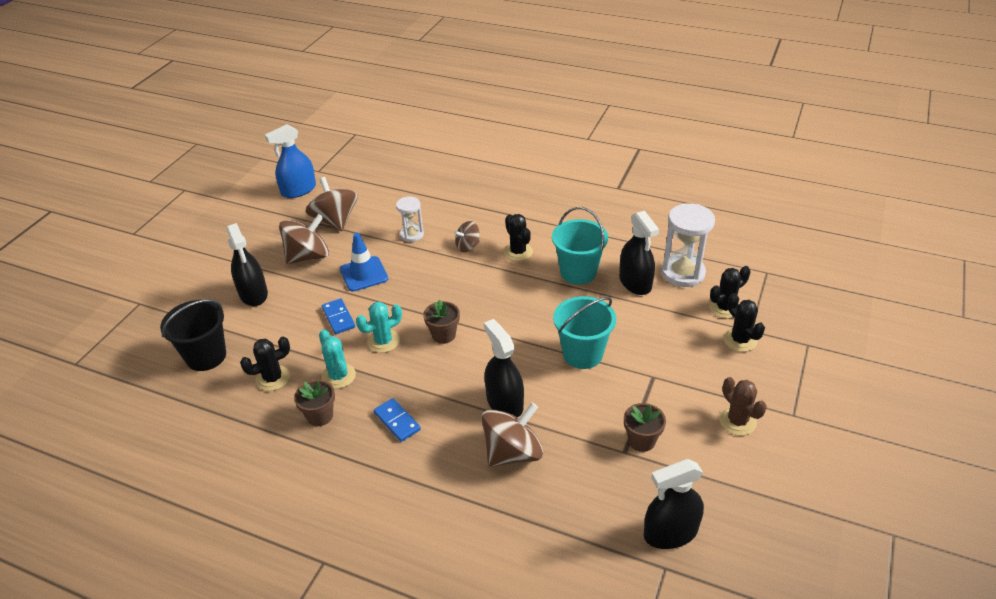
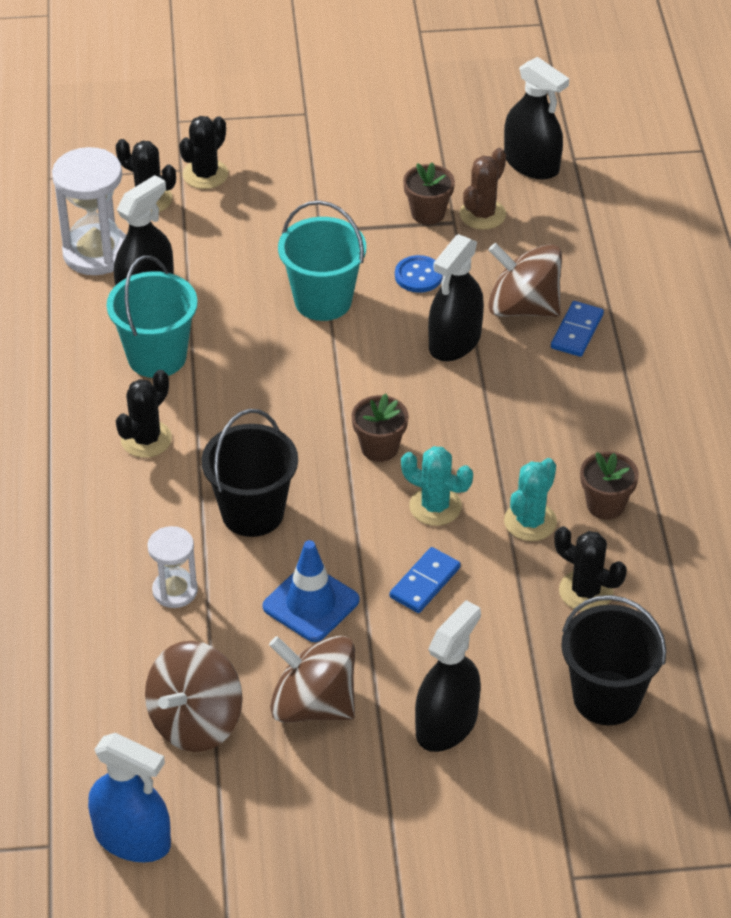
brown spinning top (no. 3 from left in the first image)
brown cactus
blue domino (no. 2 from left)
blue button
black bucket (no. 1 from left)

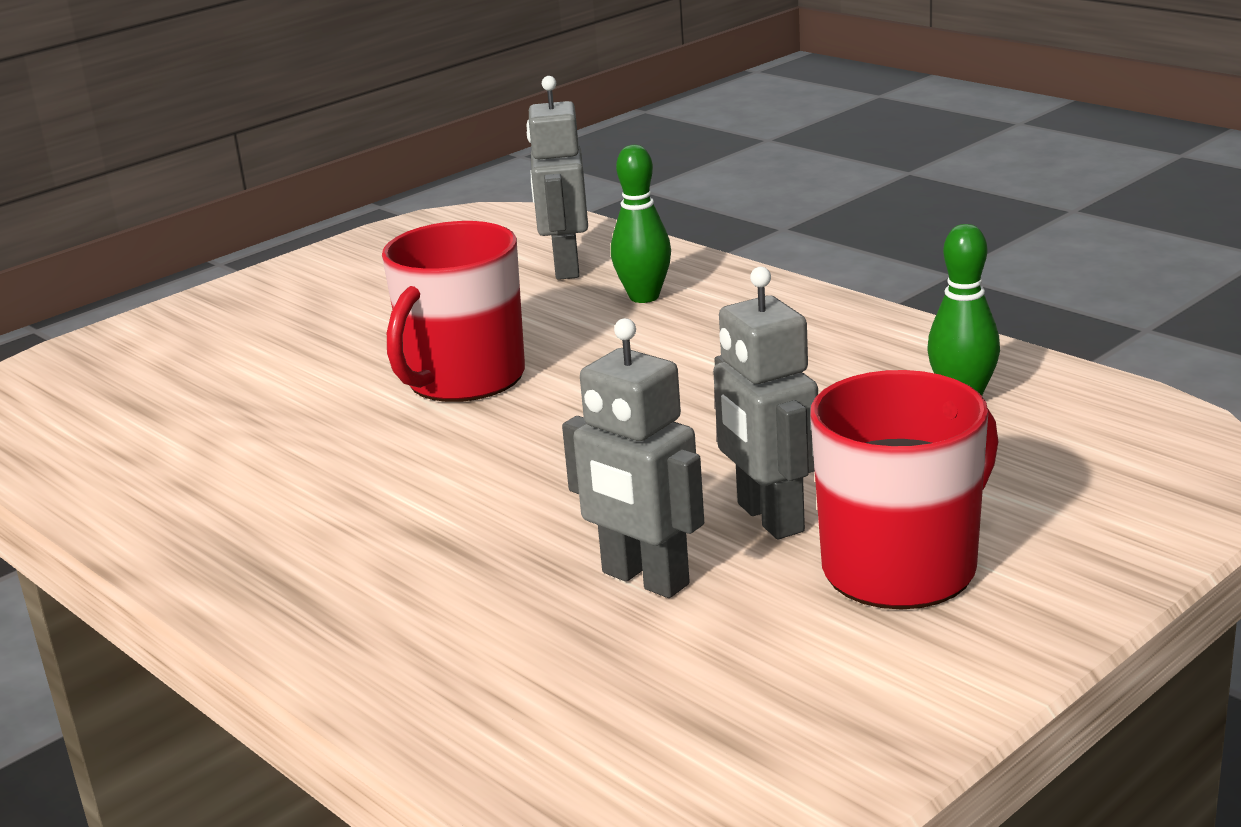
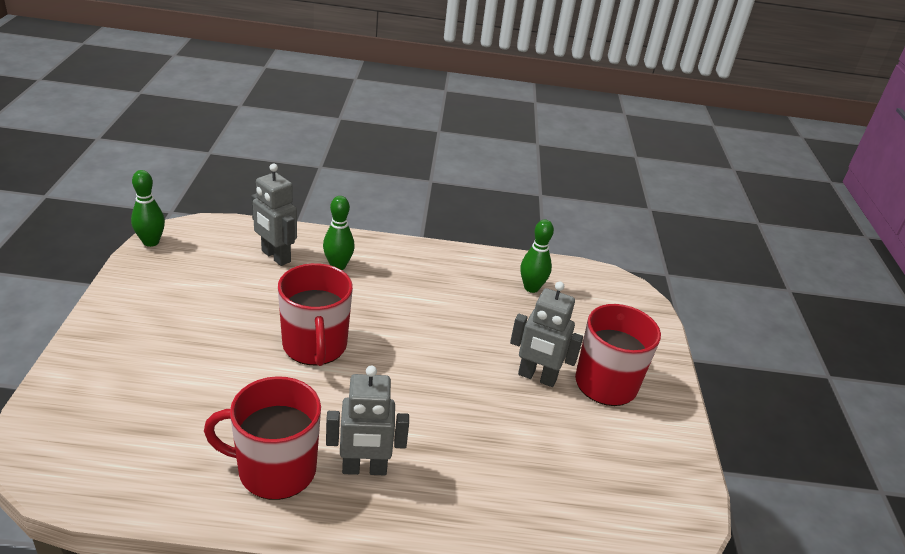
grey robot (no. 2 from left)
green bowling pin (no. 1 from left)
red mug (no. 1 from left)

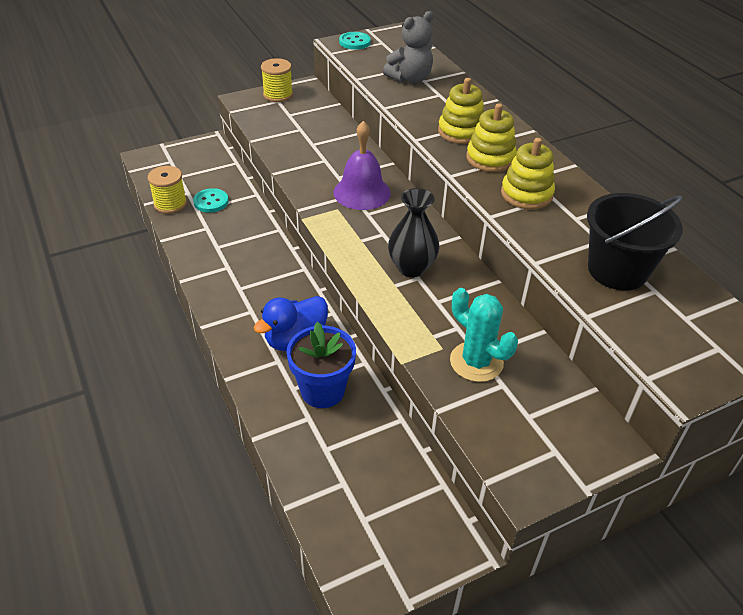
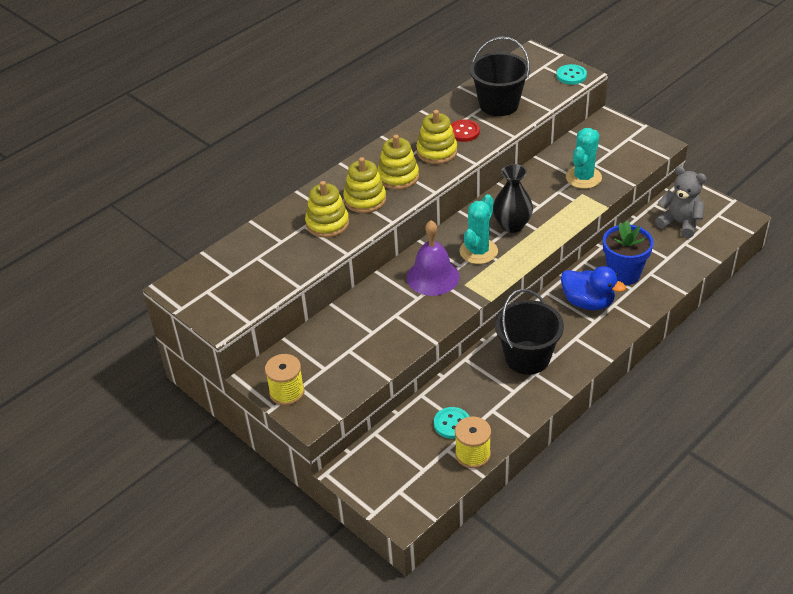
grey teddy bear
turquoise button (no. 2 from left)
red button
yellow stacking toy (no. 1 from left)
turquoise cactus (no. 1 from left)
black bucket (no. 2 from left)

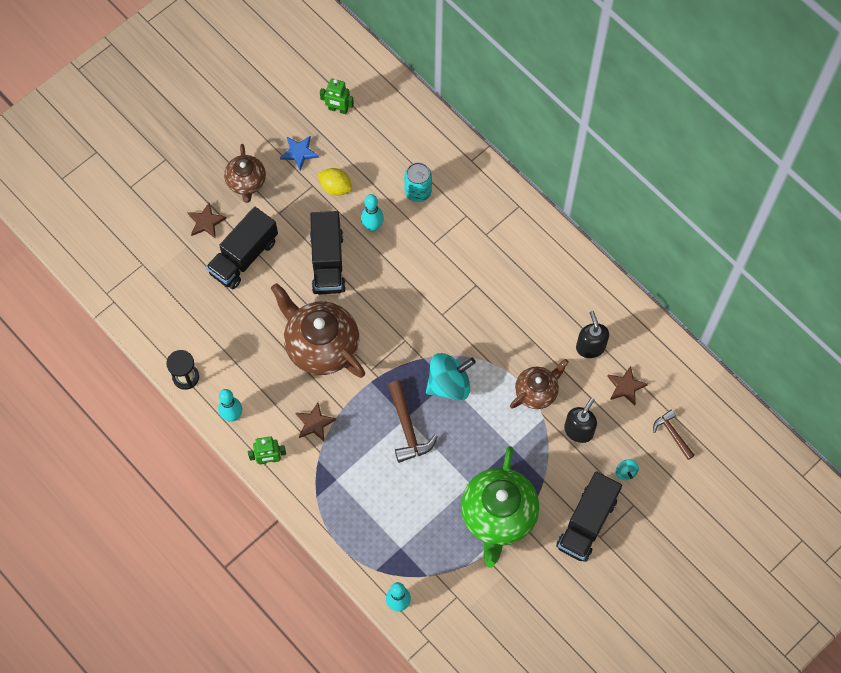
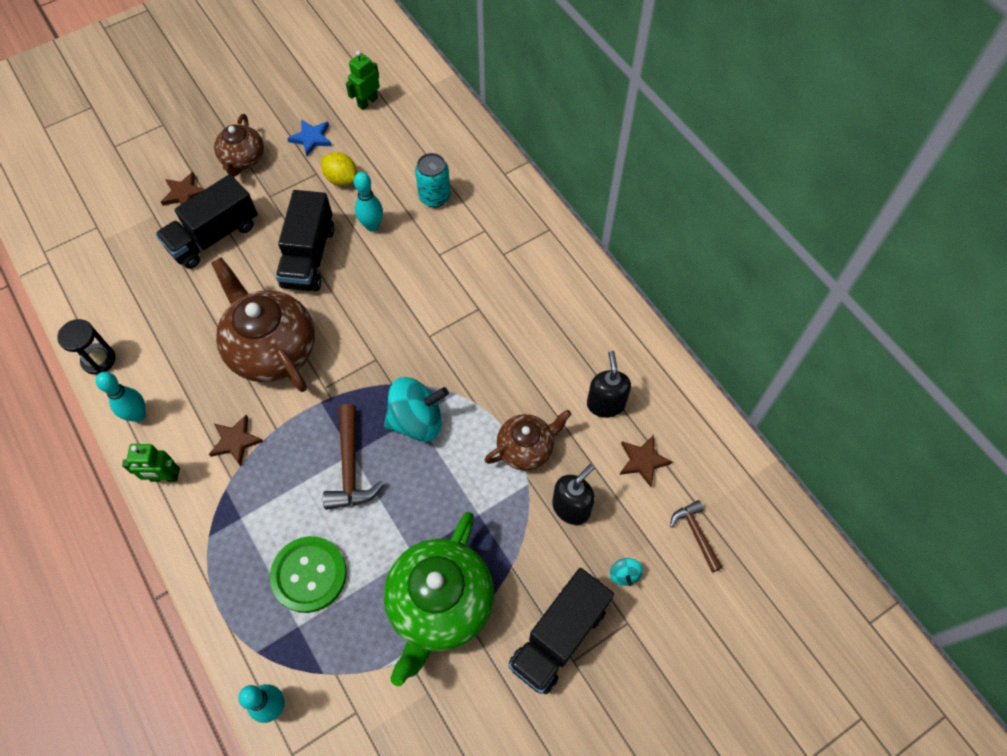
green robot (no. 2 from left)
green button

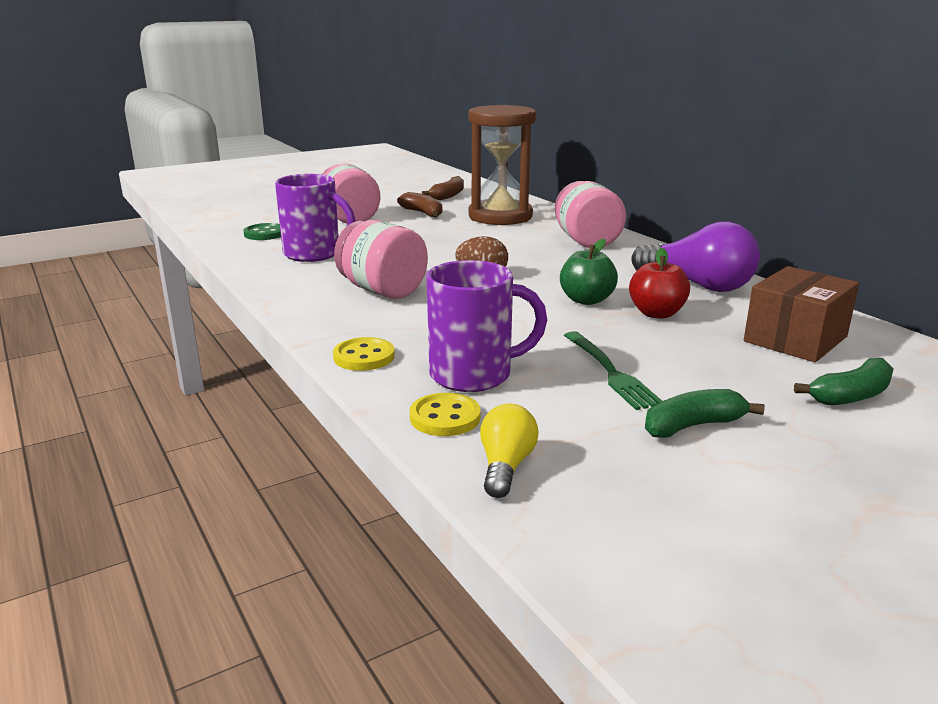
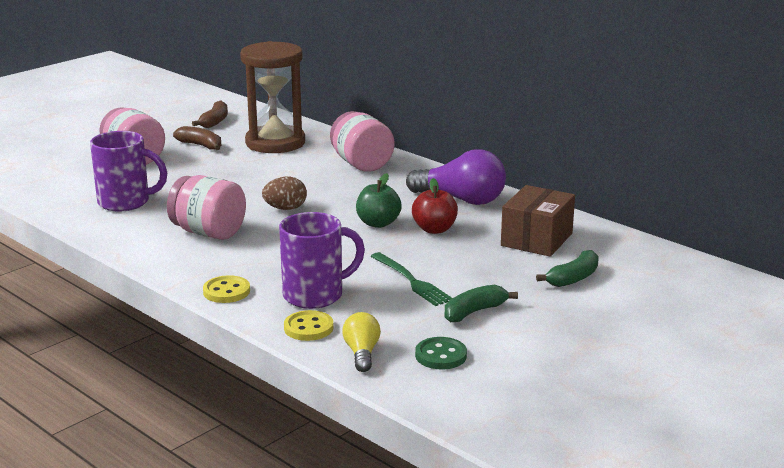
green button

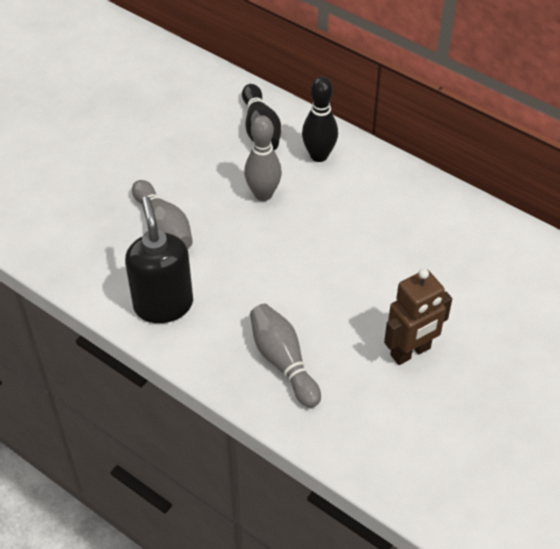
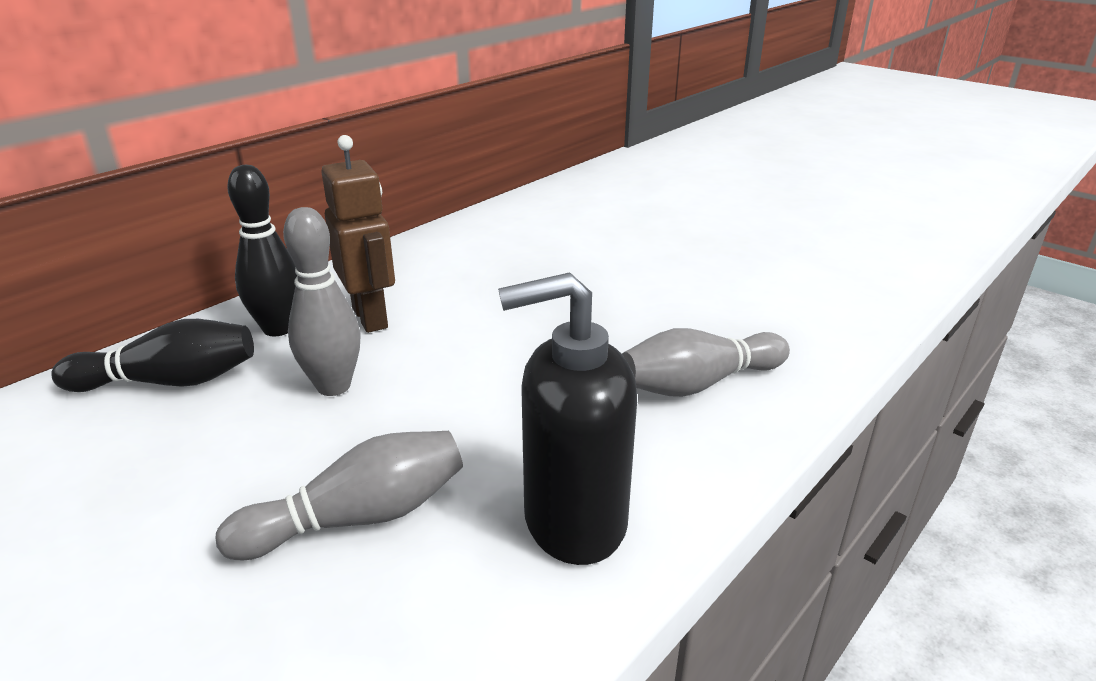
brown robot

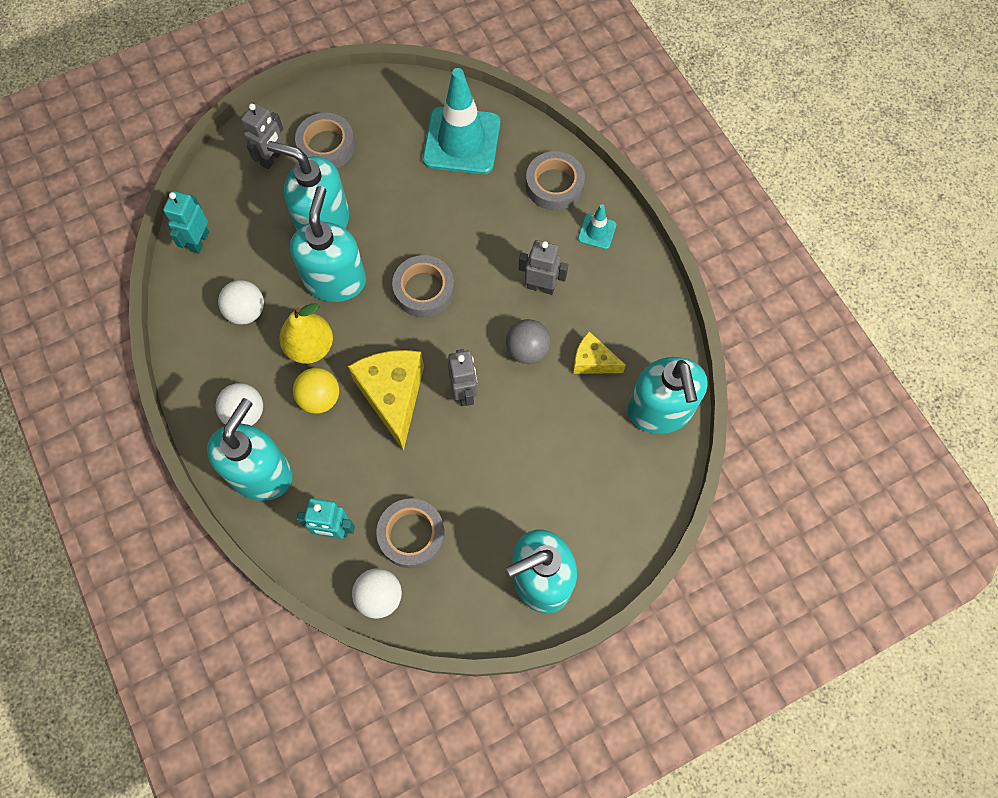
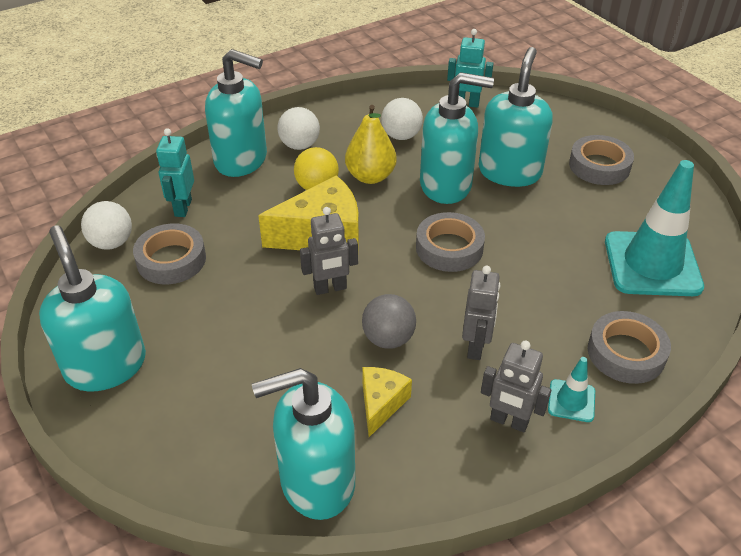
grey robot (no. 3 from left)

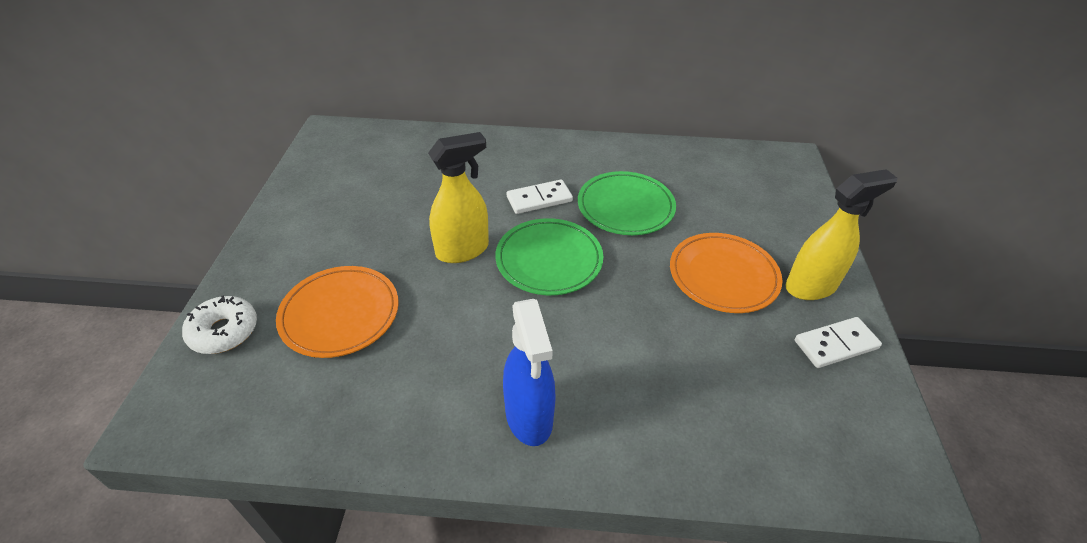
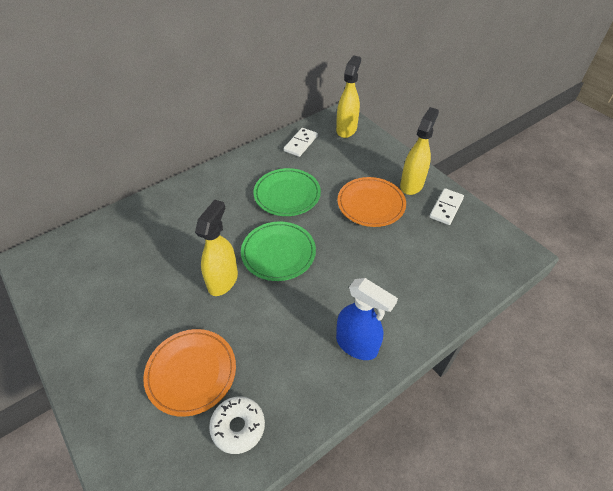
white domino (no. 1 from left)
white donut
yellow spray bottle (no. 2 from left)

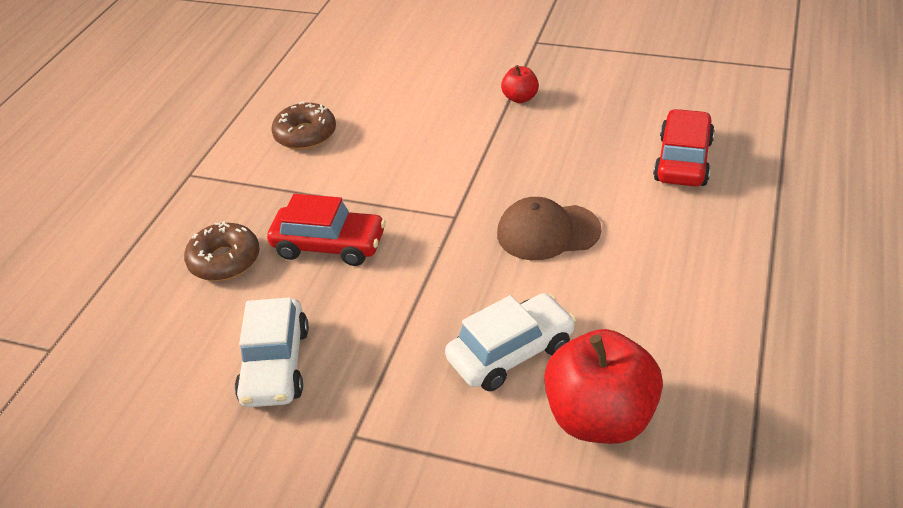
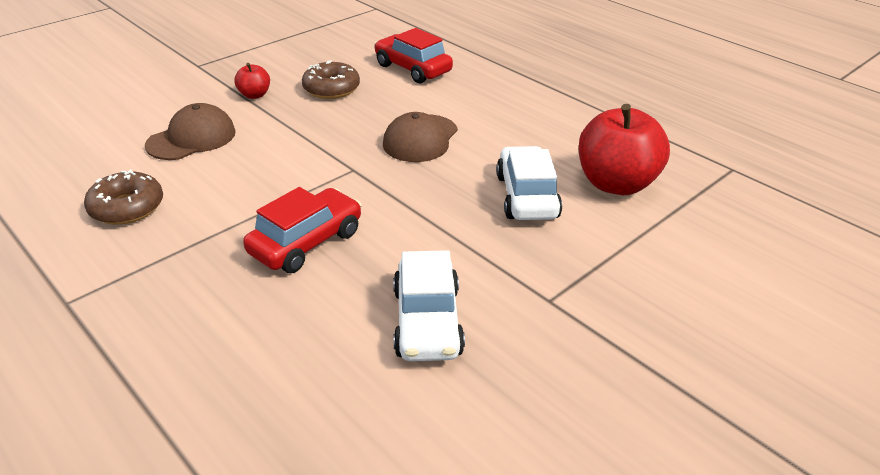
brown donut (no. 2 from left)
white car (no. 1 from left)
brown cap (no. 1 from left)

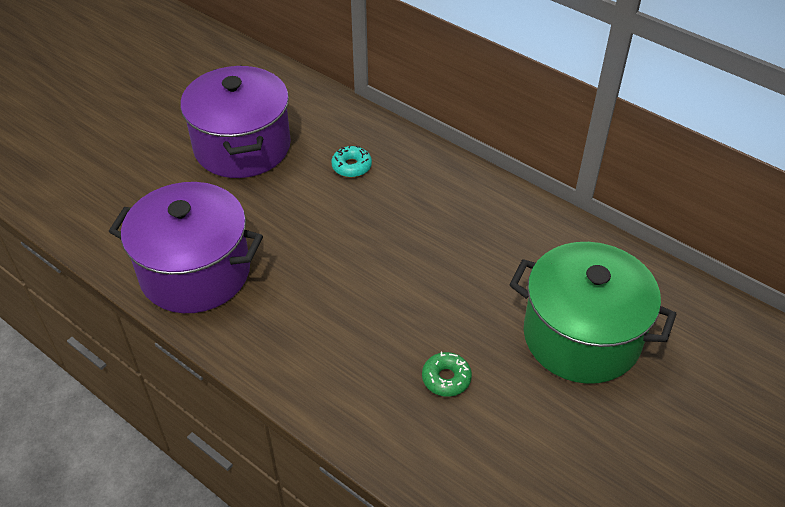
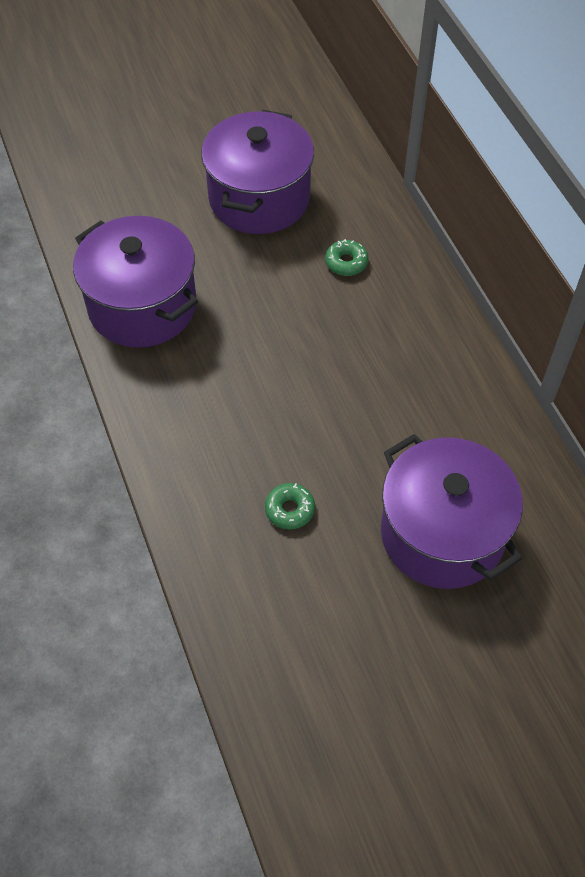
green donut (no. 2 from left)
purple pot (no. 3 from left)

